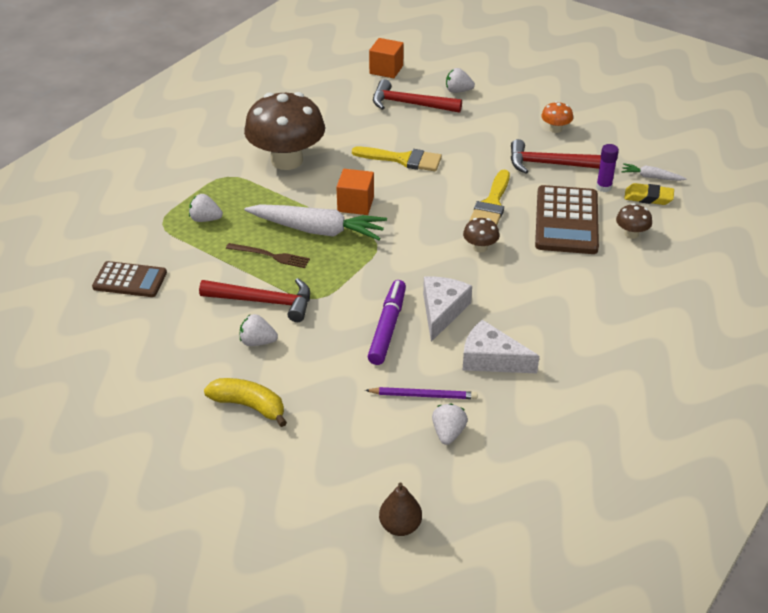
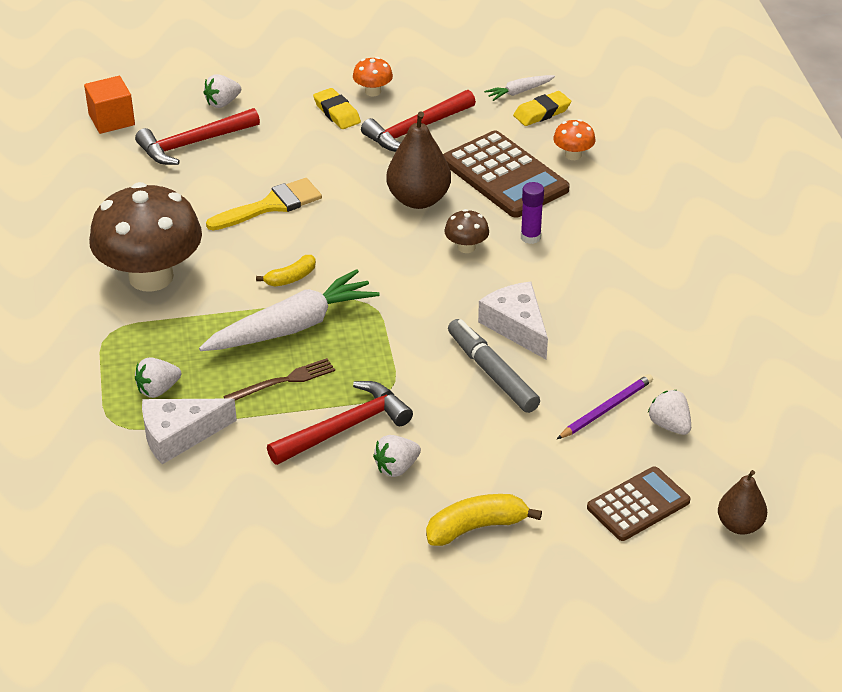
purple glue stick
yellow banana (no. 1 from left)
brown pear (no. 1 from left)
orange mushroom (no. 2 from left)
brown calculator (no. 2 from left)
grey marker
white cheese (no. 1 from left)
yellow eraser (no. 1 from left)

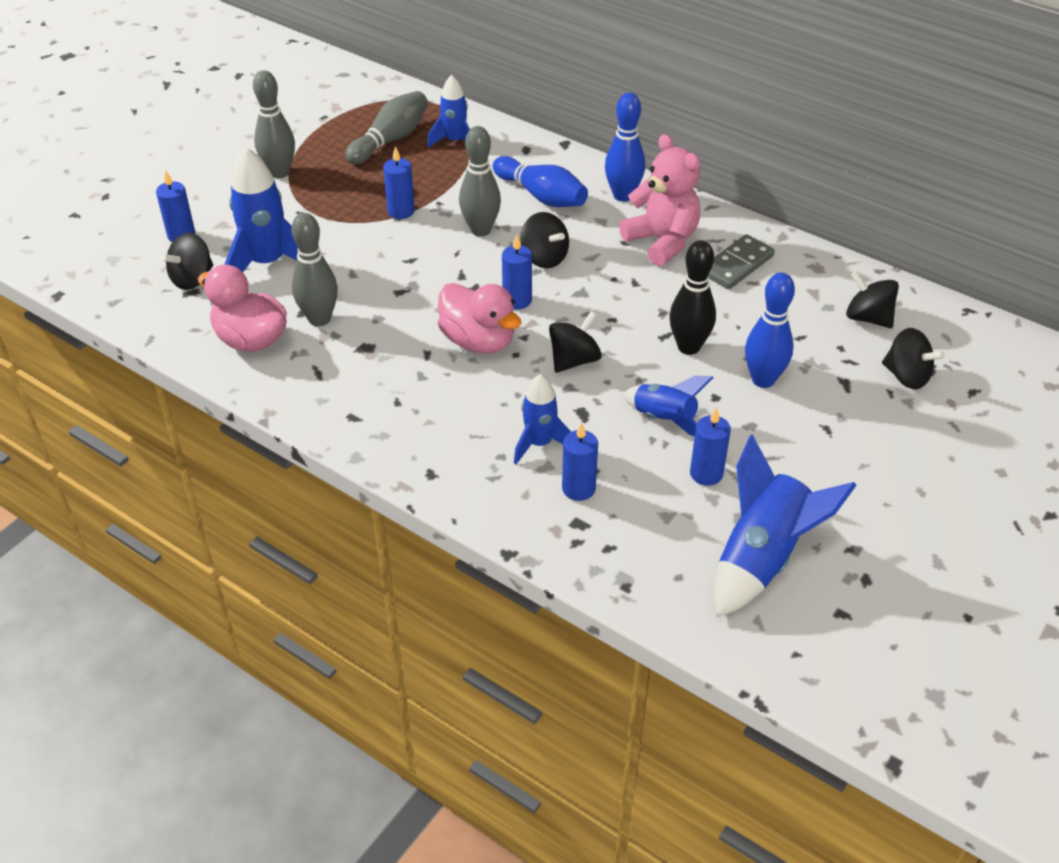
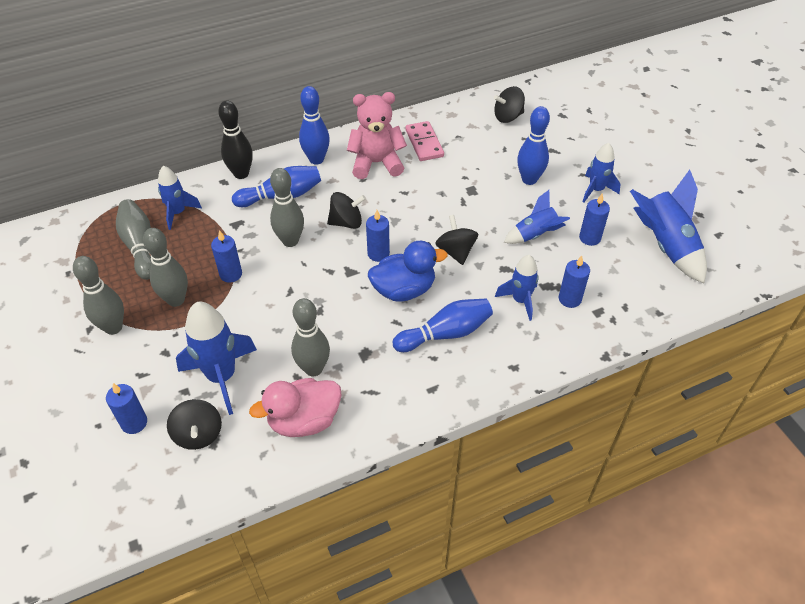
pink domino
black bowling pin
blue duck
black spinning top (no. 5 from left in the first image)
blue rocket (no. 5 from left)
grey bowling pin (no. 3 from left)
blue bowling pin (no. 3 from left)

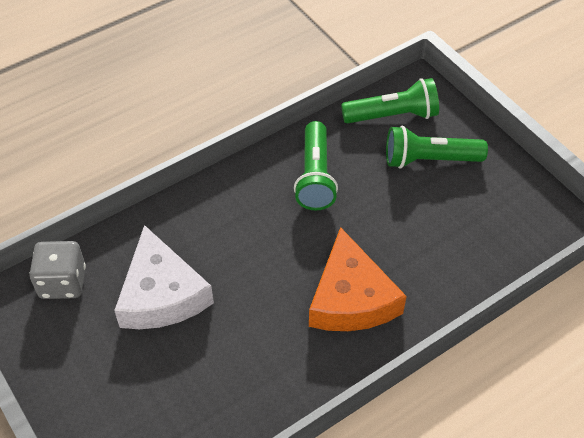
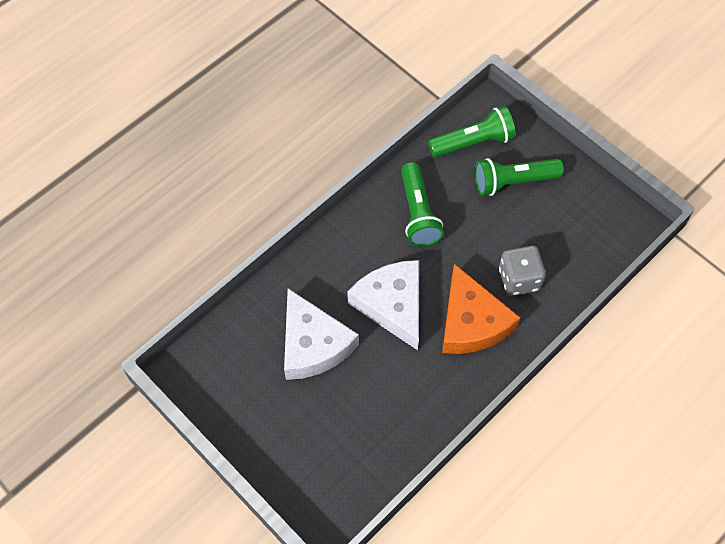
grey dice
white cheese (no. 2 from left)

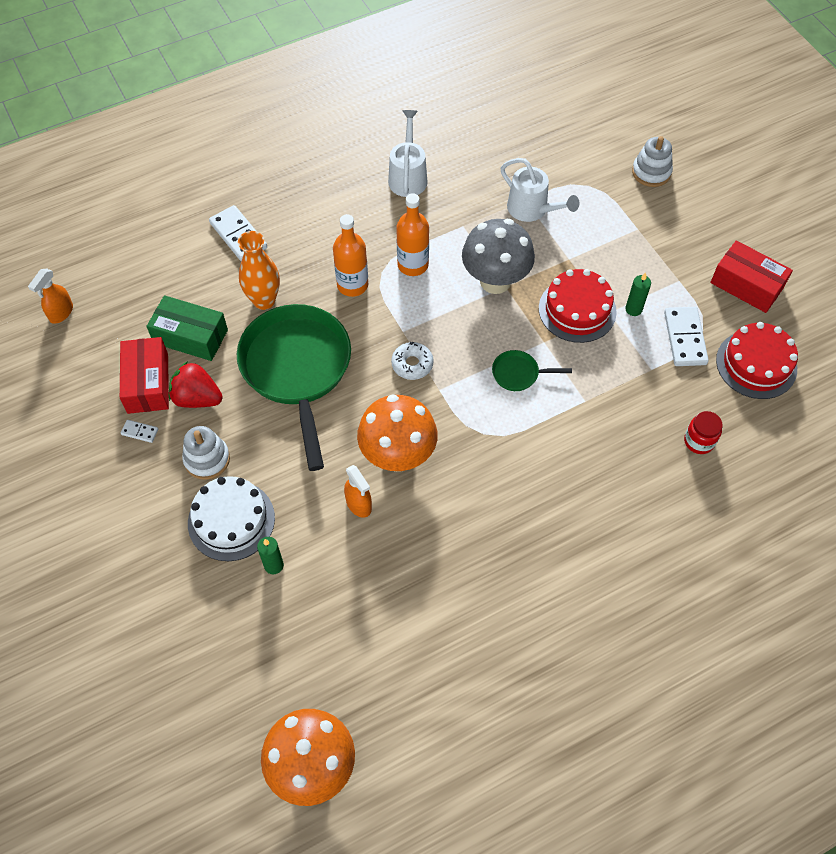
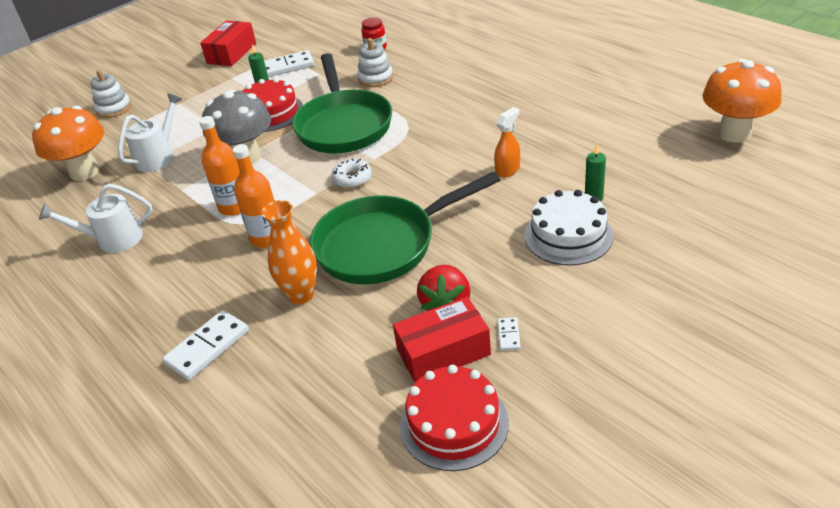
orange spray bottle (no. 1 from left in the first image)
green box
red cake (no. 2 from left)
green pan (no. 1 from left)
orange mushroom (no. 1 from left)
white stacking toy (no. 2 from left)

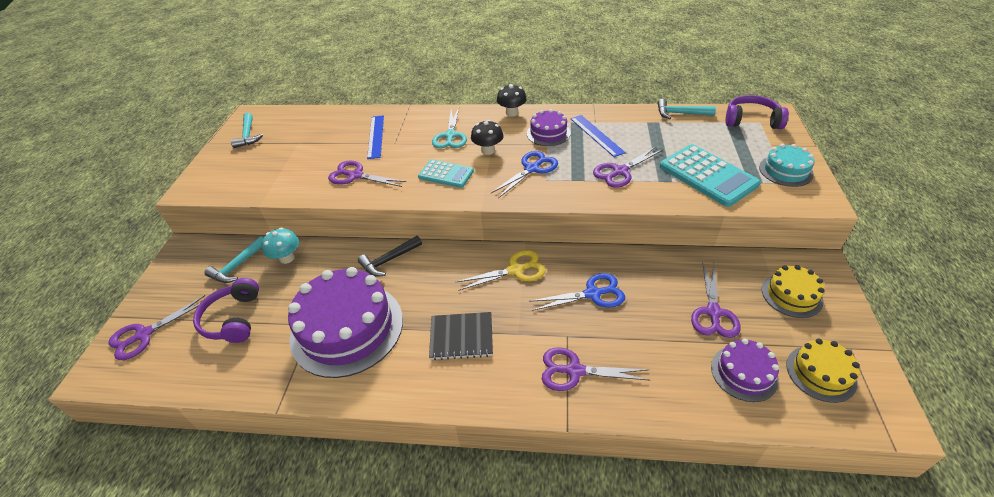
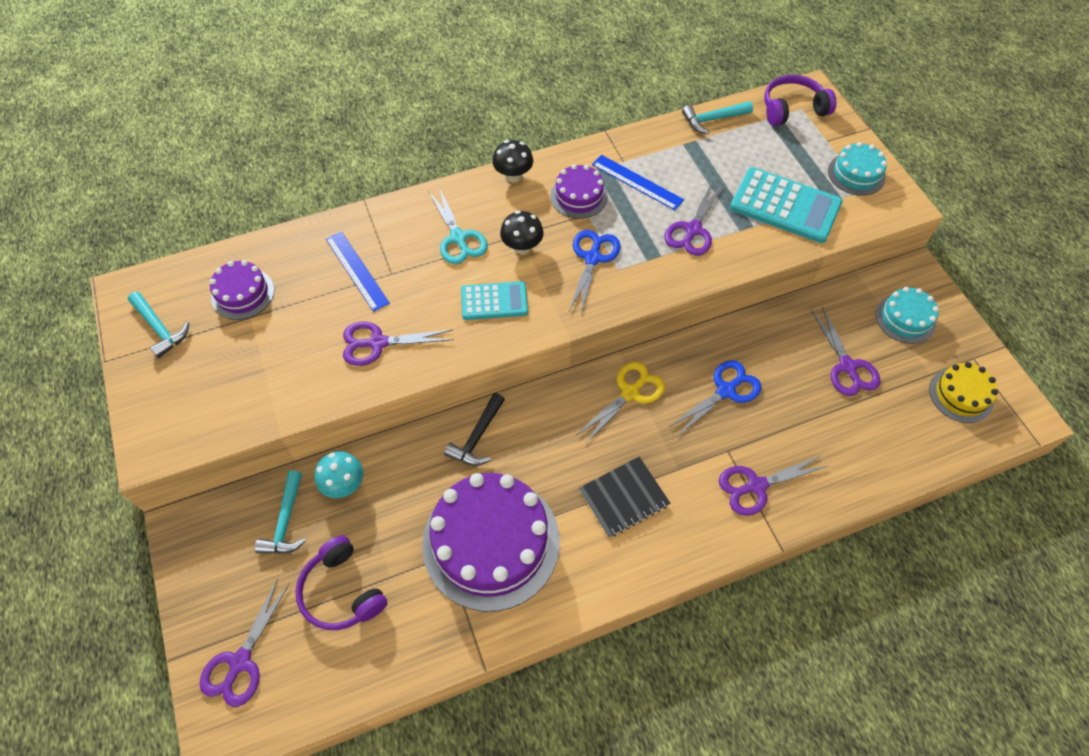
turquoise cake (no. 2 from left)
purple cake (no. 1 from left)

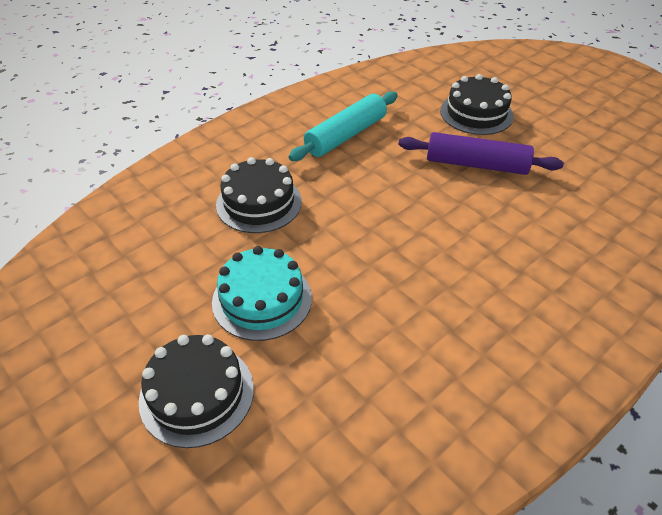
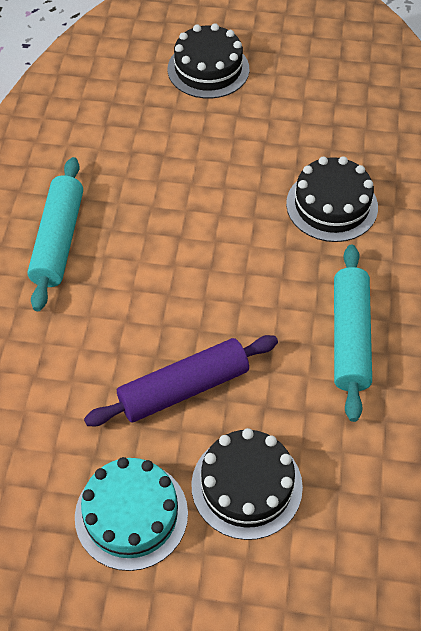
turquoise cake
turquoise rolling pin (no. 1 from left)

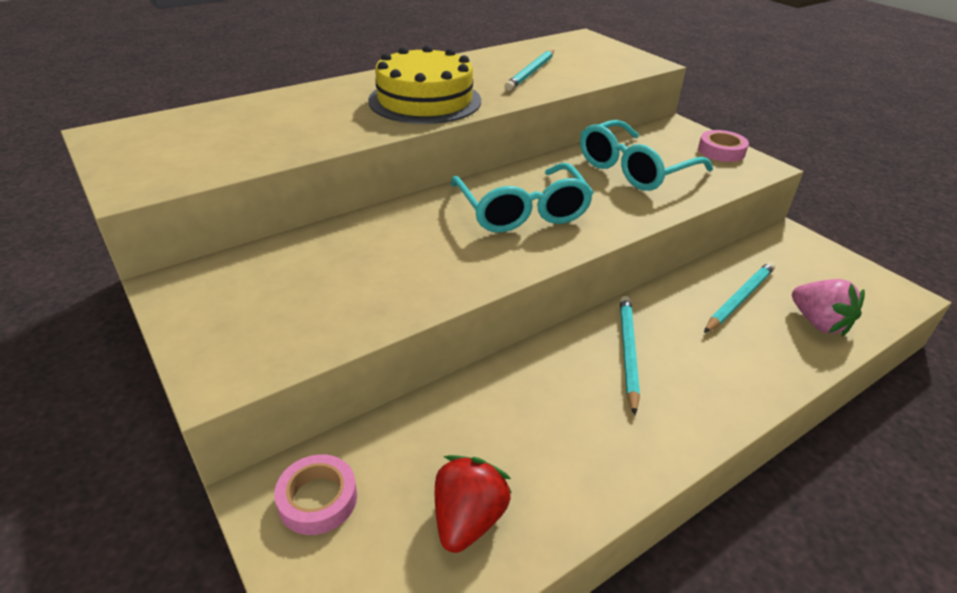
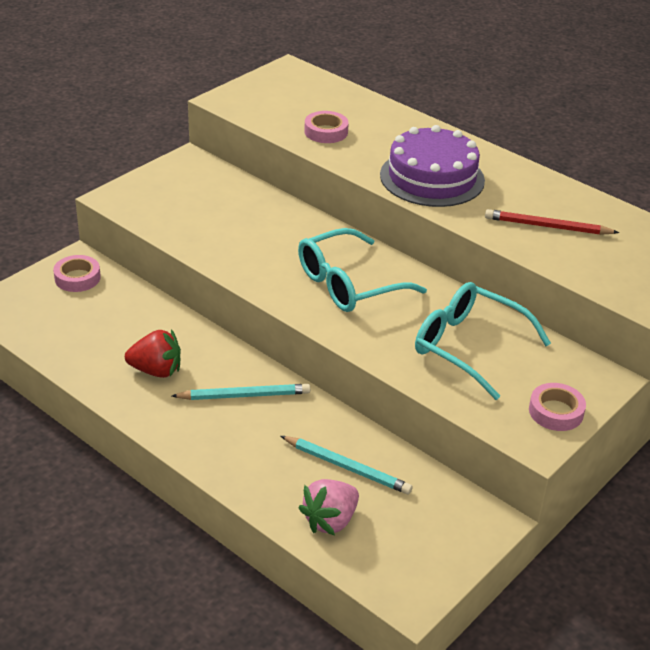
purple cake
red pencil
red strawberry
pink tape (no. 2 from left)

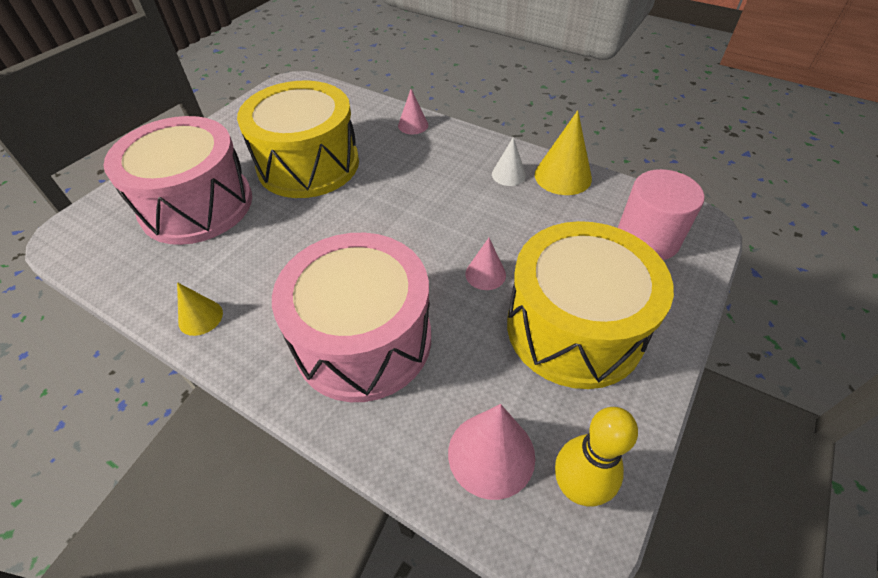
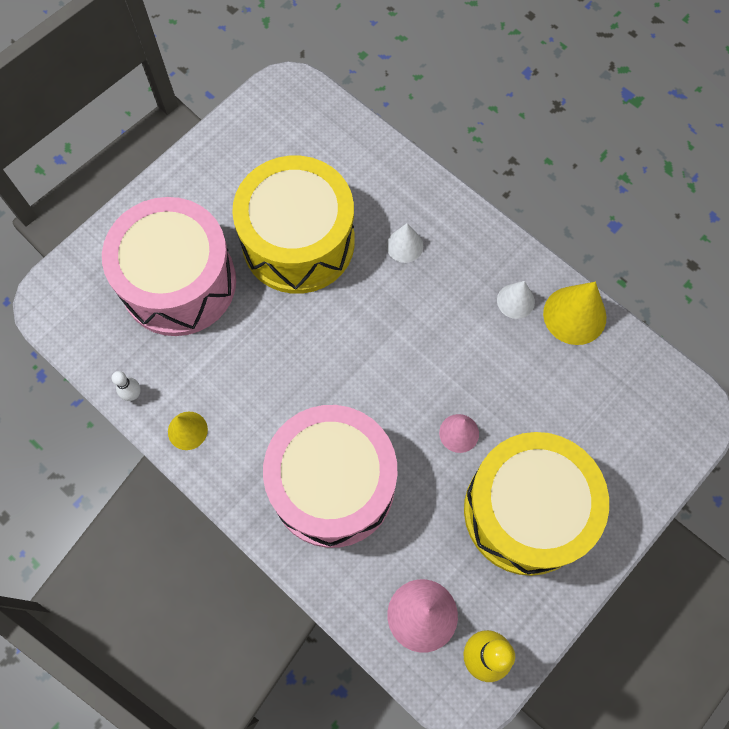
pink cone (no. 1 from left in the first image)
pink cylinder
white cone (no. 1 from left)
white bowling pin

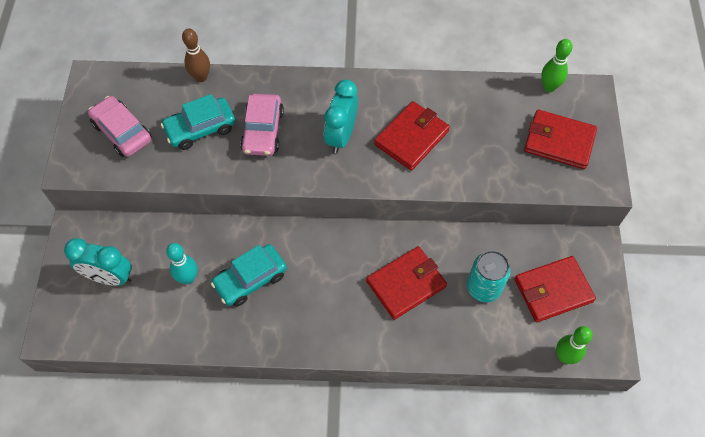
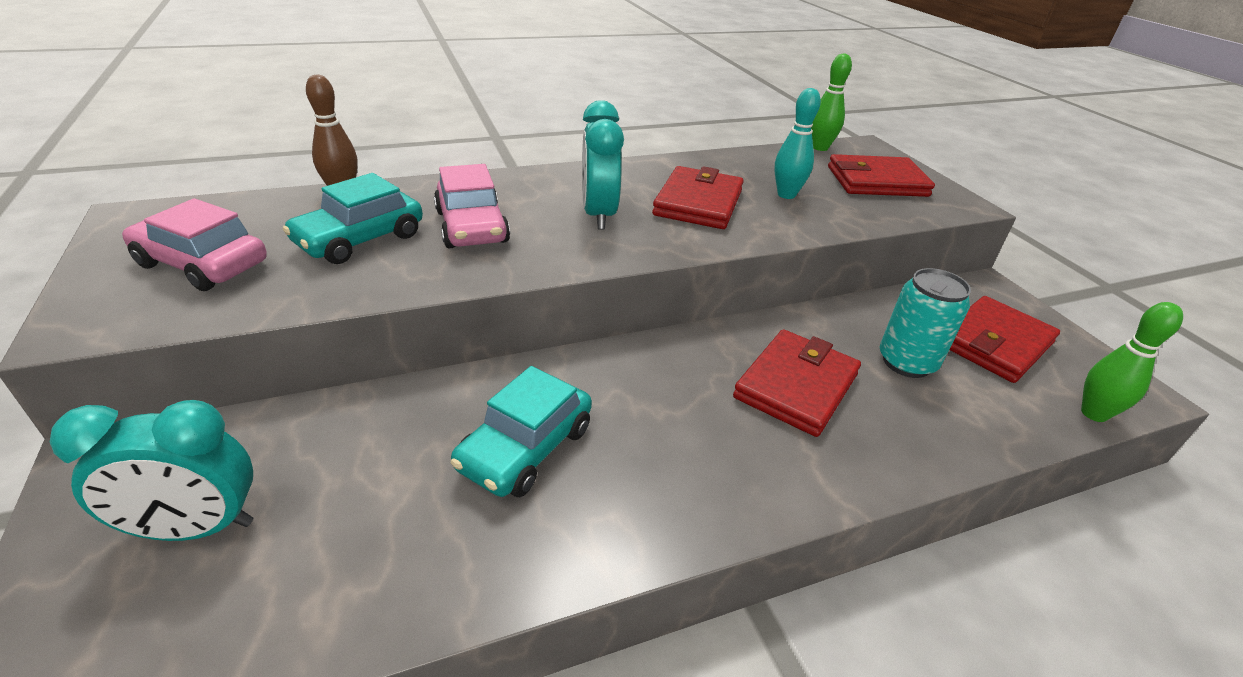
turquoise bowling pin

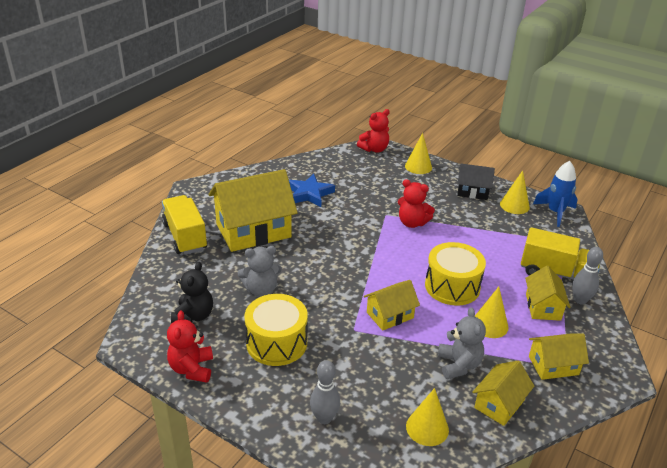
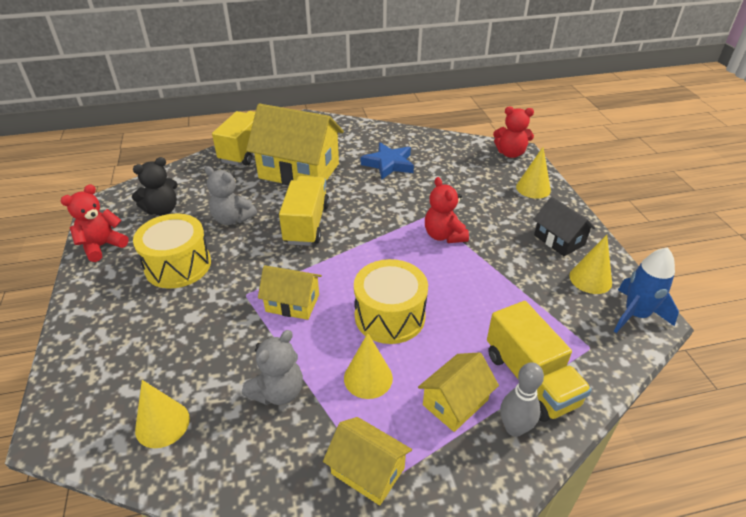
grey bowling pin (no. 1 from left in the first image)
yellow house (no. 3 from left in the first image)
yellow truck (no. 2 from left)

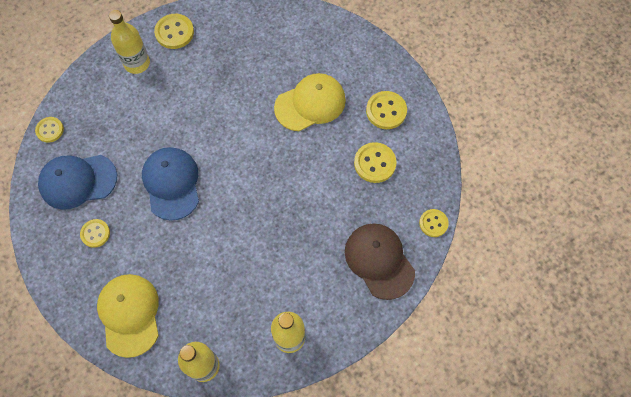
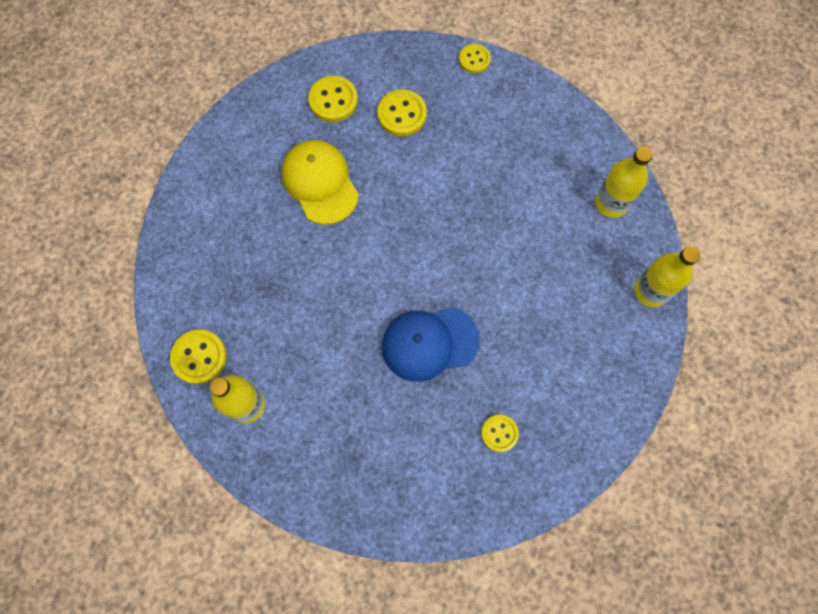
yellow button (no. 1 from left in the first image)
blue cap (no. 1 from left in the first image)
brown cap
yellow cap (no. 1 from left in the first image)

